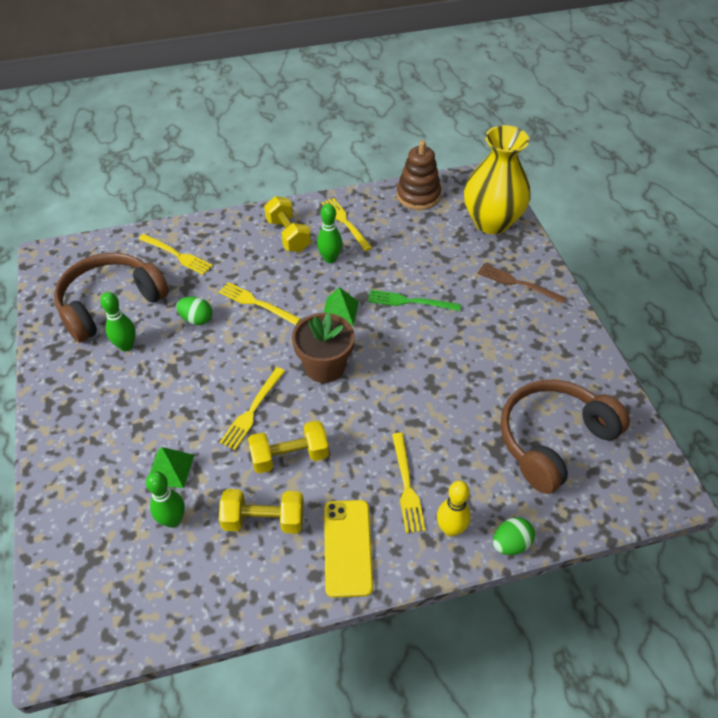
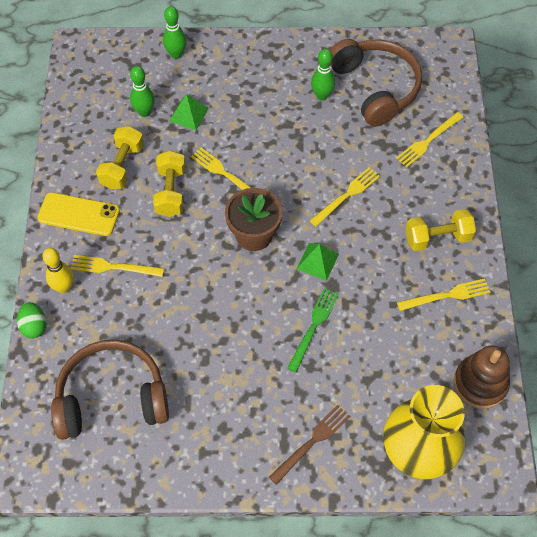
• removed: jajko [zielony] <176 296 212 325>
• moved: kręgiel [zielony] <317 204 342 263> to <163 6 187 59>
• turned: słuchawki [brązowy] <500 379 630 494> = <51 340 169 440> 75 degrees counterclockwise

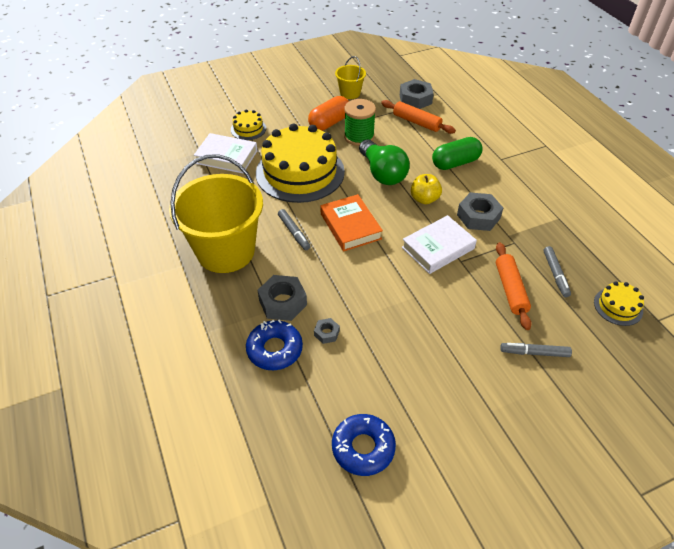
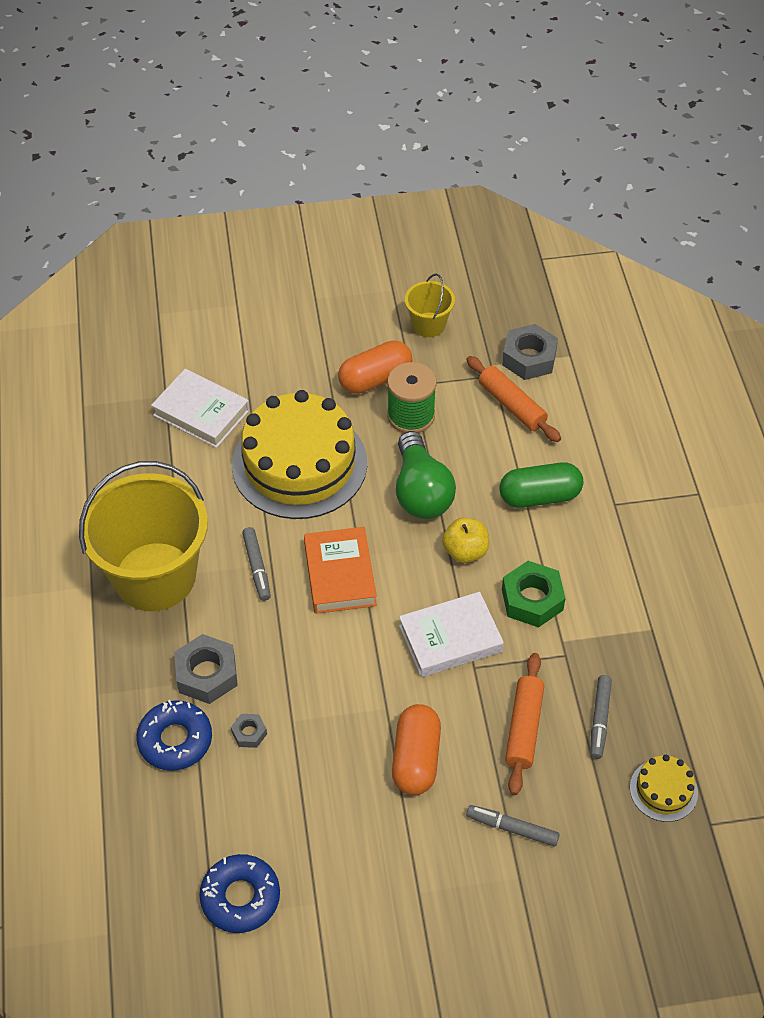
• removed: tort [żółty] <231 109 266 140>
• added: kapsułka [pomarańczowy] <392 704 441 795>
• recoloured: nakrętka [szary] <457 192 503 231> to nakrętka [zielony] <502 561 566 627>

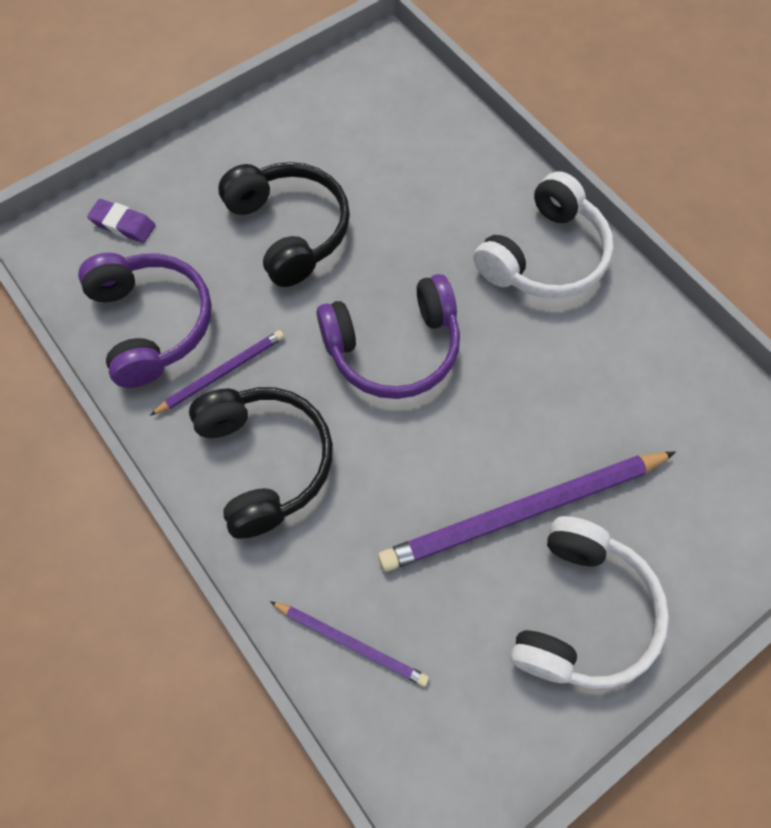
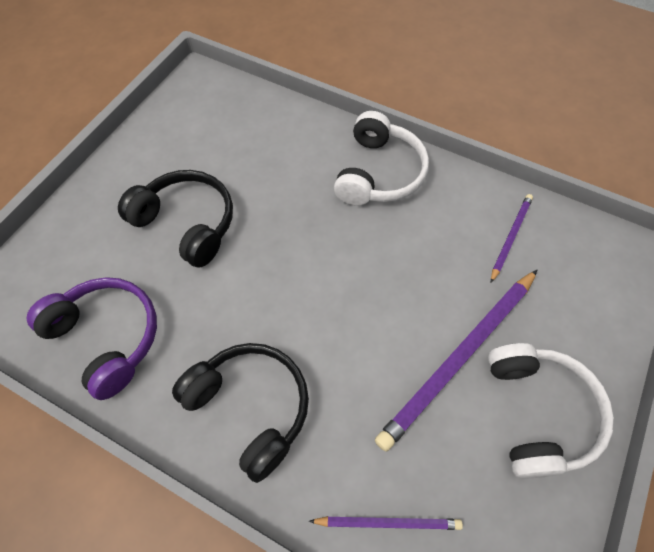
• removed: gumka do mazania [fioletowy] <87 199 155 243>
• removed: słuchawki [fioletowy] <316 274 460 399>
• moved: ołówek [fioletowy] <150 330 284 416> to <491 194 533 283>

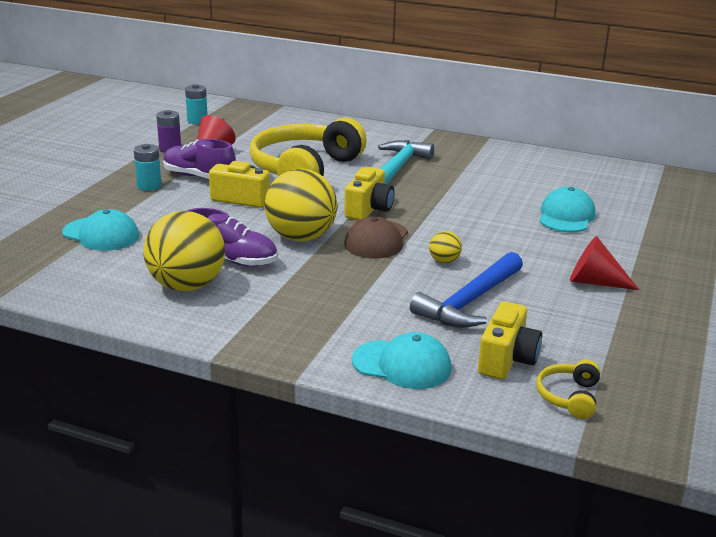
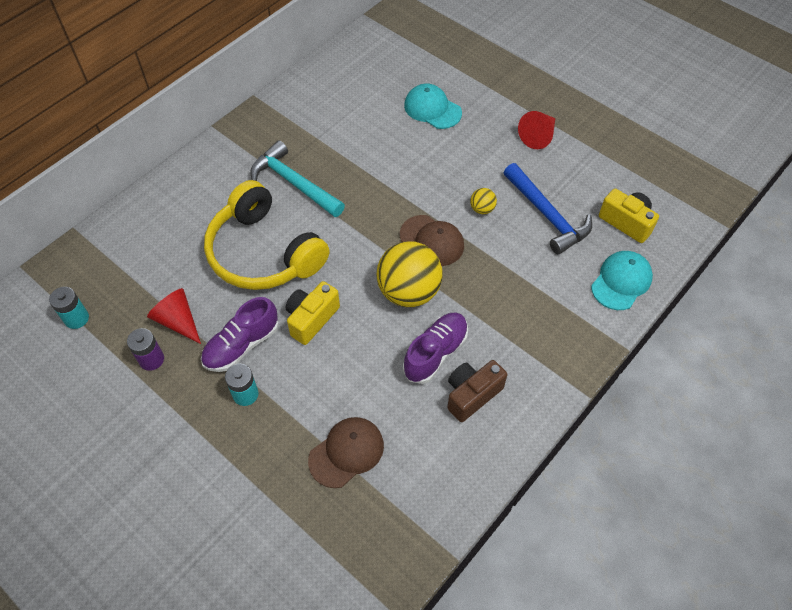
• removed: aparat fotograficzny [żółty] <344 167 395 220>
• removed: słuchawki [żółty] <536 360 601 419>
• replaced: piłka [żółty] <143 211 225 291> to aparat fotograficzny [brązowy] <447 360 507 422>
• recoloured: czapka [turkusowy] <62 209 139 251> to czapka [brązowy] <308 417 384 488>

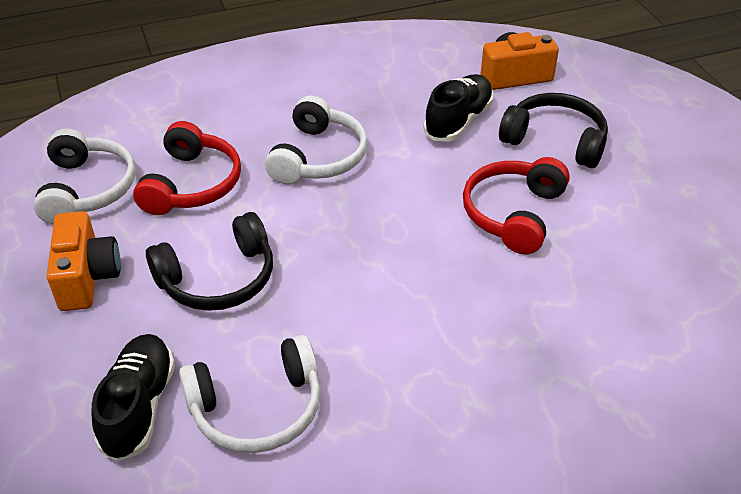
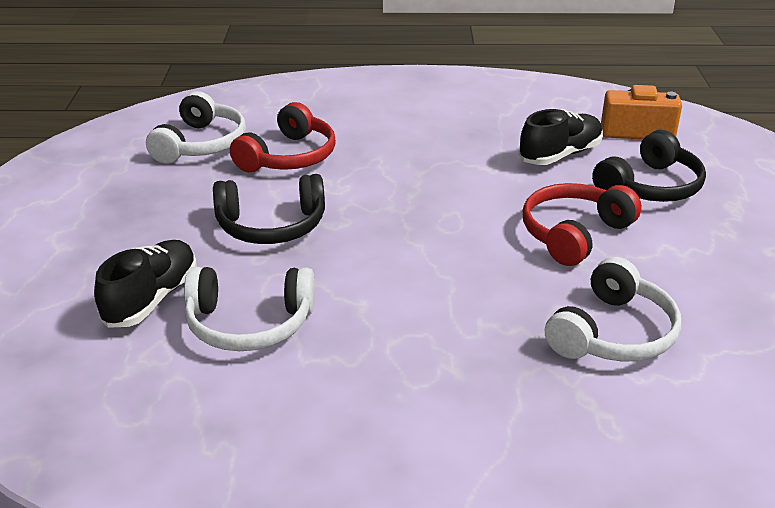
• removed: aparat fotograficzny [pomarańczowy] <47 211 121 311>
• moved: słuchawki [biały] <265 96 368 185> to <545 257 681 362>
• turned: słuchawki [czarny] <499 93 608 168> = <592 130 706 202> 90 degrees clockwise

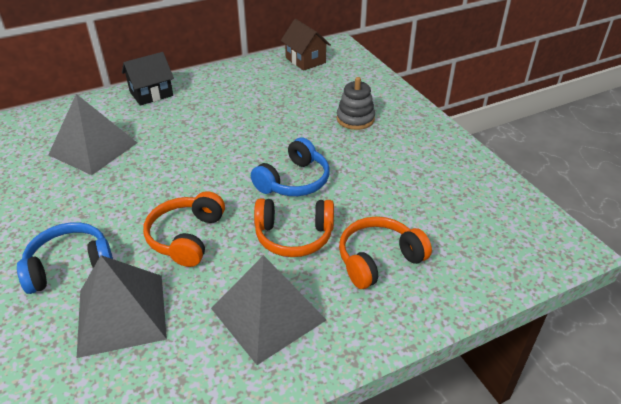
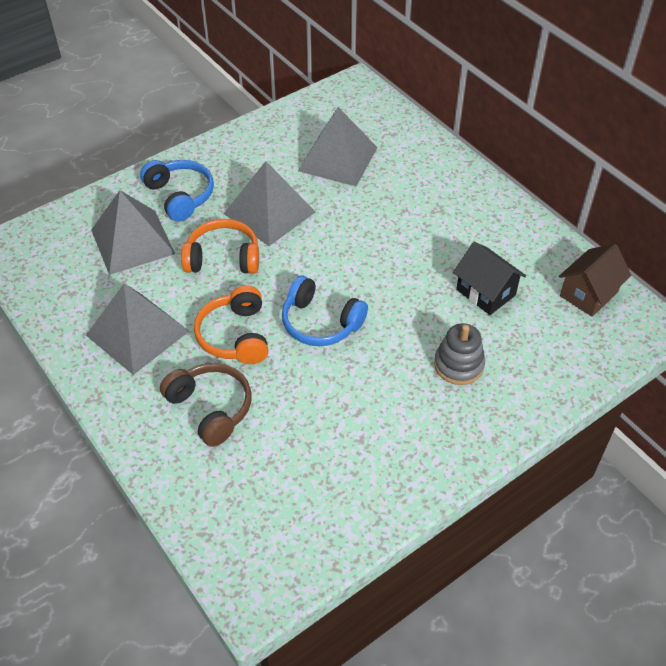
• added: piramida [szary] <224 161 315 246>
• moved: domek [czarny] <122 52 174 106> to <453 242 526 315>
• recoloured: słuchawki [pomarańczowy] <339 217 432 289> to słuchawki [brązowy] <160 363 251 447>

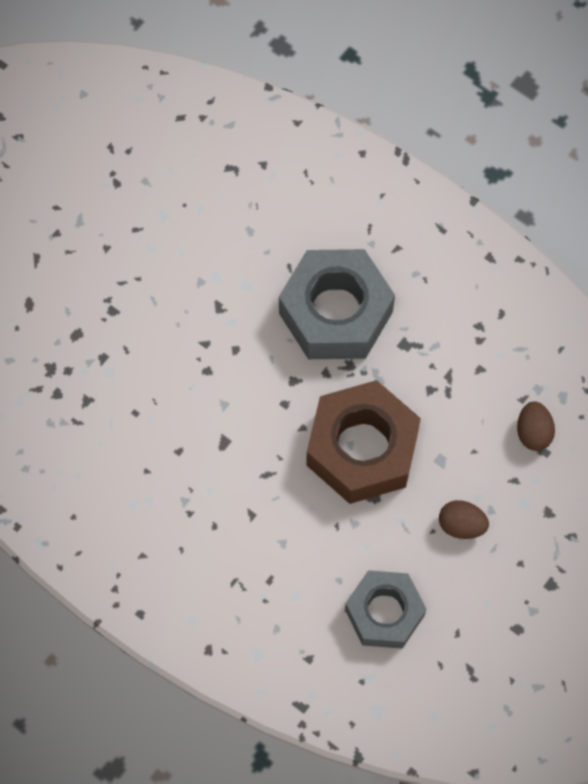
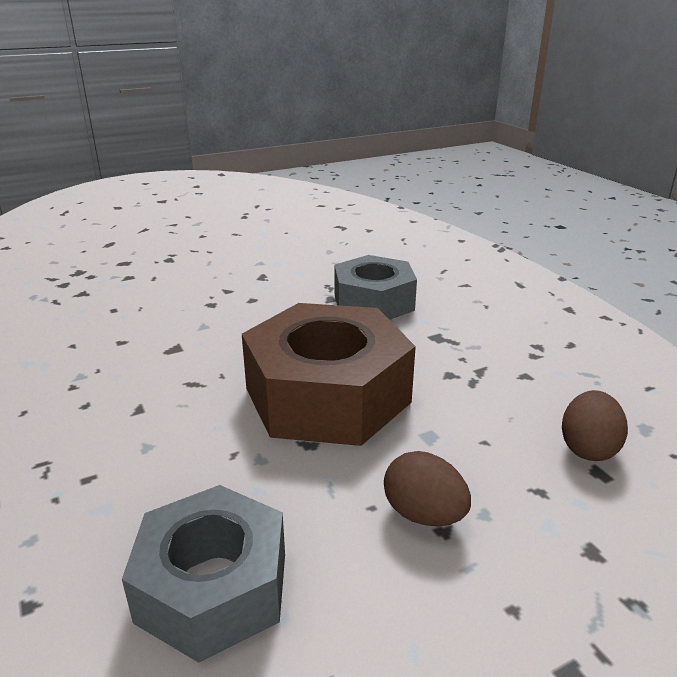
• resized: nakrętka [szary] <279 249 395 359> = <334 255 417 320> x0.66

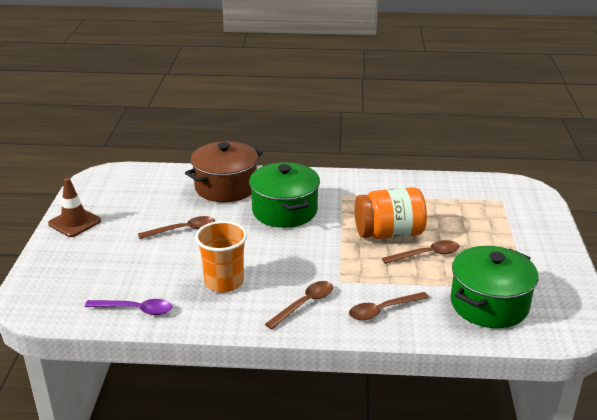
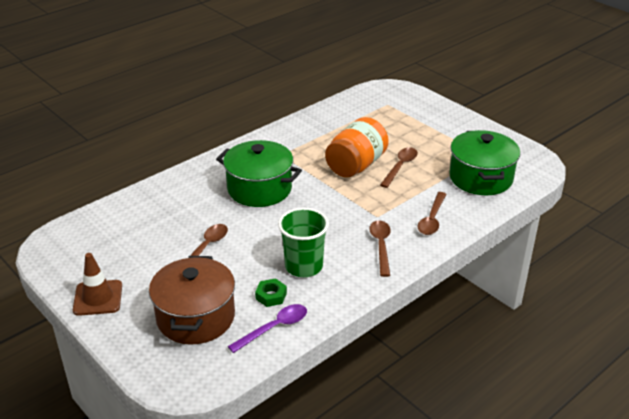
• added: nakrętka [zielony] <255 278 287 307>
• moved: garnek [brązowy] <185 141 263 202> to <149 256 235 344>
• recoloured: szklanka [pomarańczowy] <195 221 247 292> to szklanka [zielony] <278 207 329 277>

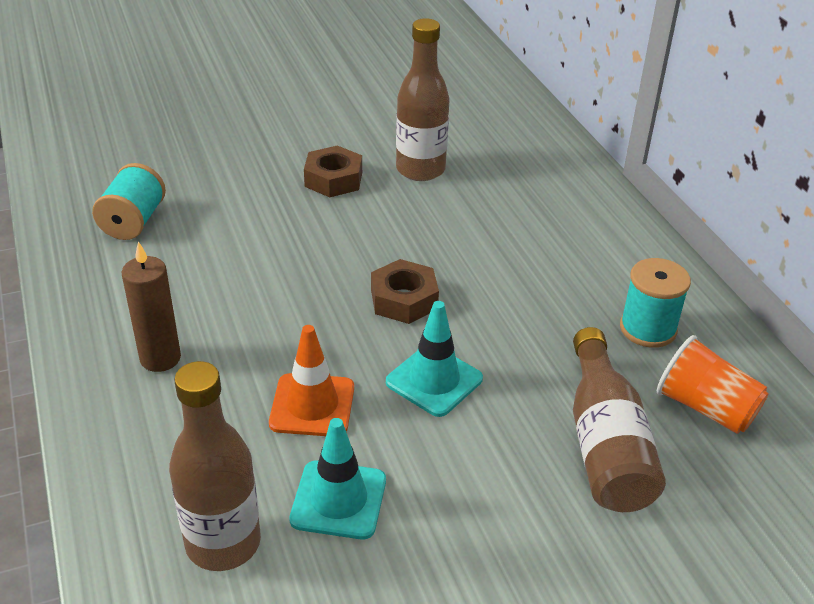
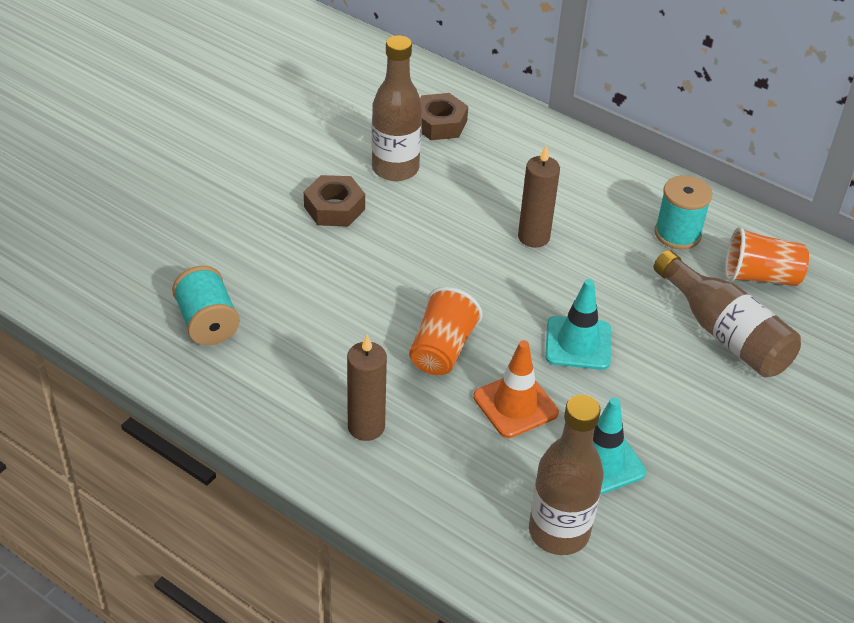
• added: szklanka [pomarańczowy] <409 287 483 375>
• added: świeca [brązowy] <518 146 560 248>
• moved: nakrętka [brązowy] <371 259 439 324> to <420 93 468 140>

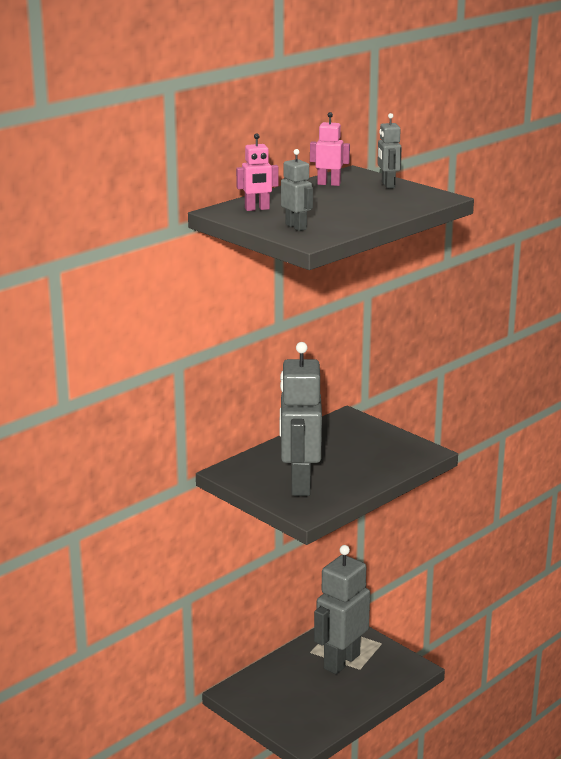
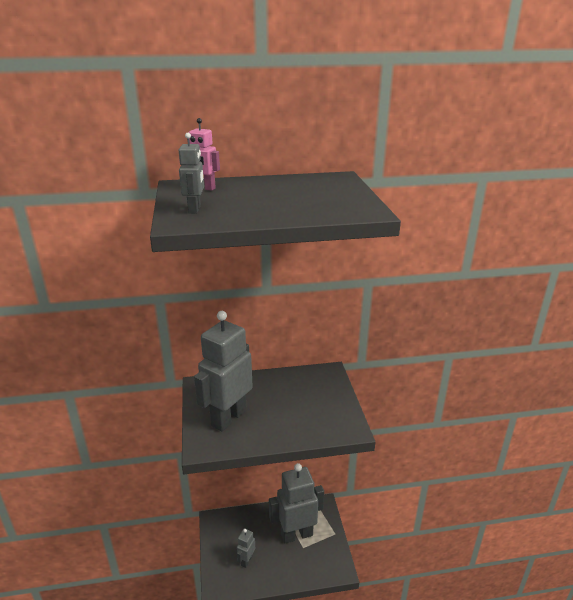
• removed: robot [różowy] <310 112 350 186>
• moved: robot [szary] <377 113 402 189> to <237 529 255 568>

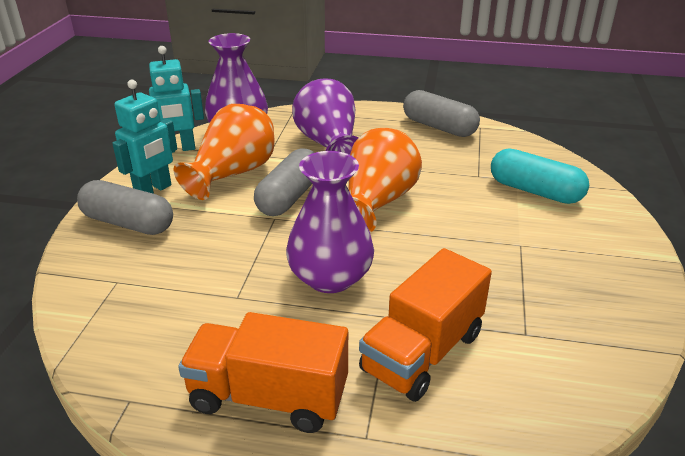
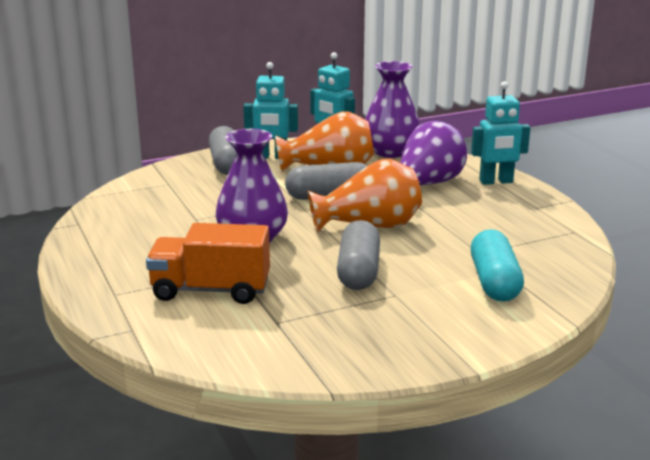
• removed: ciężarówka [pomarańczowy] <178 312 348 433>
• added: robot [turkusowy] <471 81 531 185>
• moved: kapsułka [szary] <403 90 480 137> to <337 220 380 290>

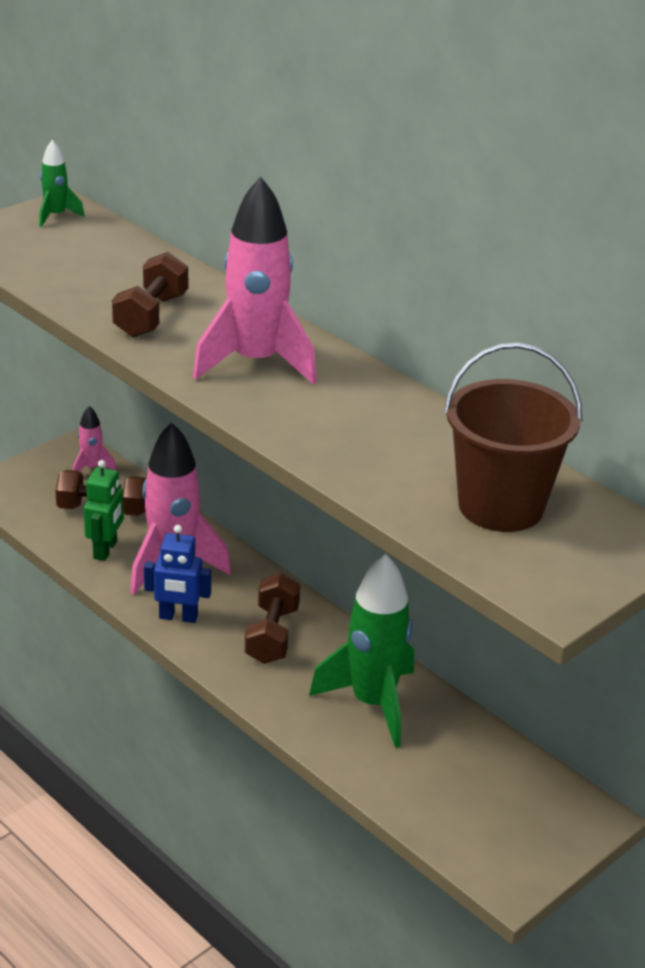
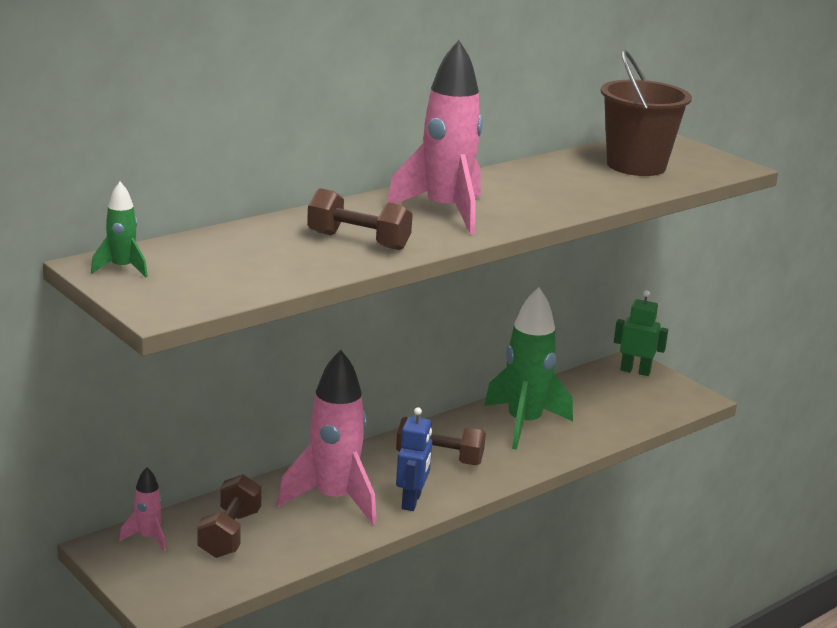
• moved: robot [zielony] <84 460 124 561> to <614 290 668 376>

